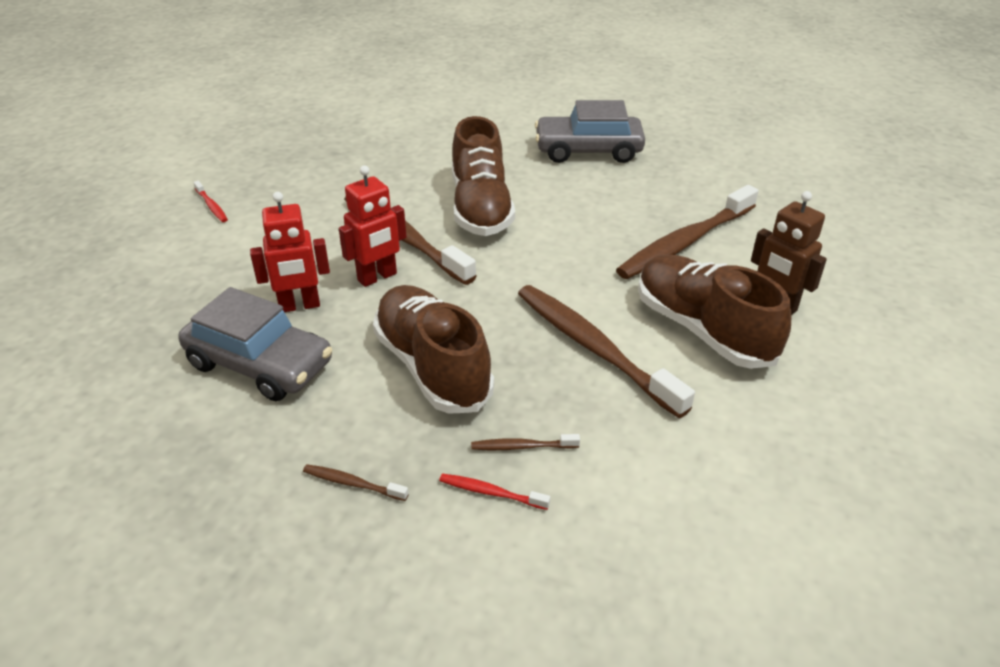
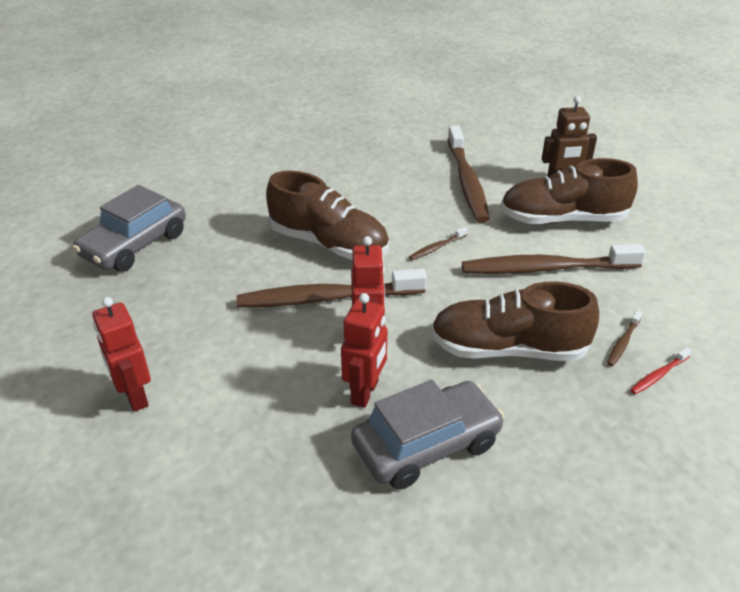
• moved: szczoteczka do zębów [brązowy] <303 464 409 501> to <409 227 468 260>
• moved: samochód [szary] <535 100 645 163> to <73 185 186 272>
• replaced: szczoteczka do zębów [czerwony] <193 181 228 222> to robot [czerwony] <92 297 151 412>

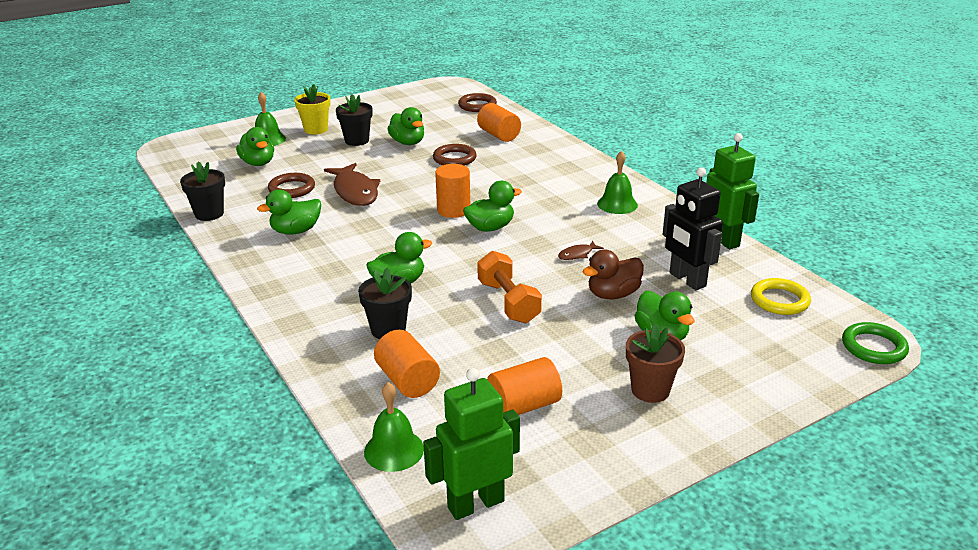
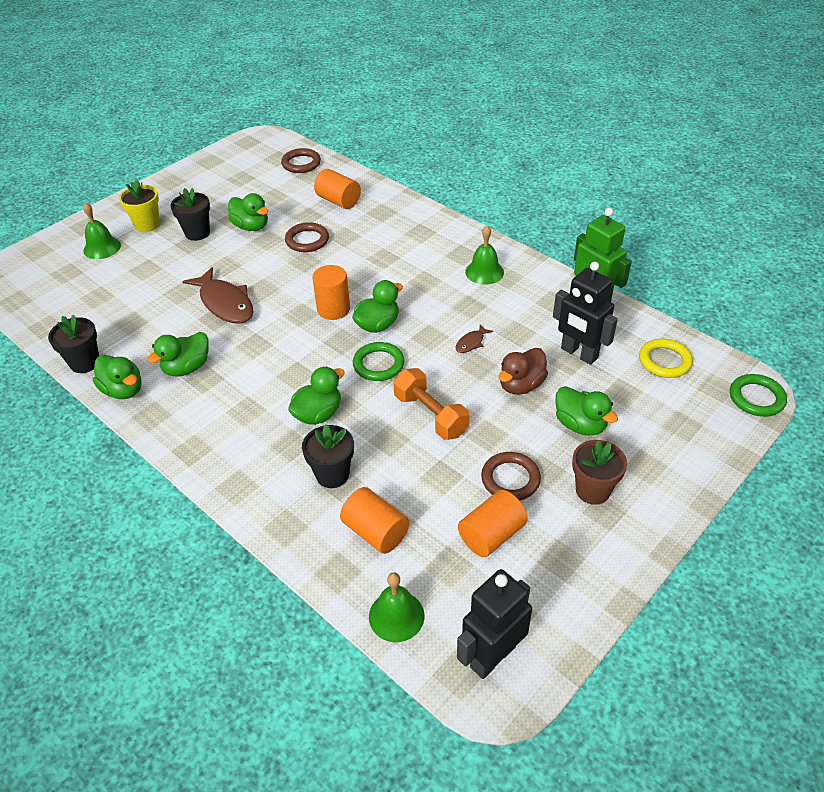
• added: pierścień [zielony] <353 342 405 381>
• moved: kaczka [zielony] <236 127 274 166> to <93 355 141 399>
• moved: pierścień [brązowy] <268 173 315 198> to <481 452 541 501>
• recoloured: robot [zielony] <423 368 520 520> to robot [czarny] <457 569 532 679>

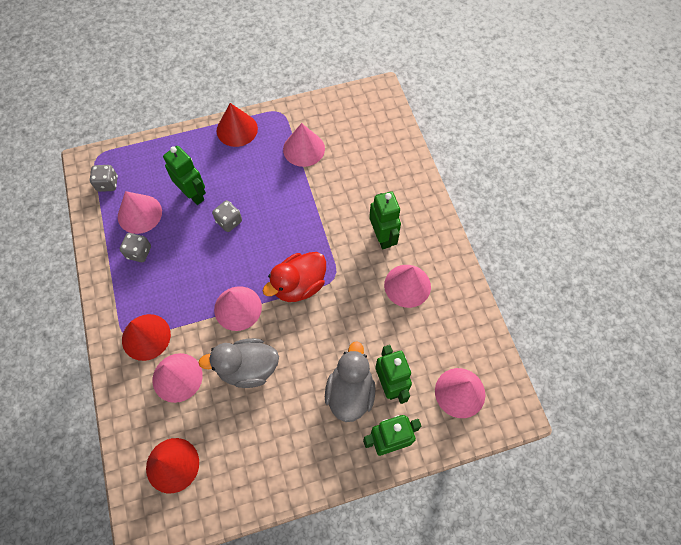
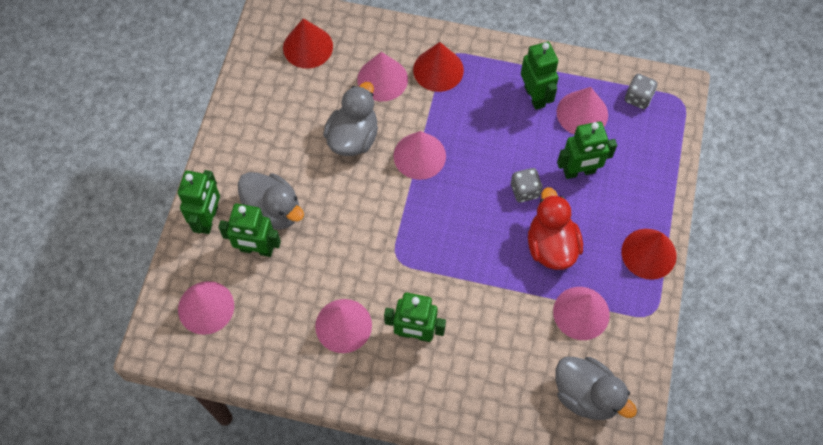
• added: kaczka [szary] <556 357 637 420>
• moved: kaczka [czerwony] <263 252 326 302> to <528 187 583 270>
• replaced: kostka do gry [szary] <120 233 151 262> to robot [zielony] <521 42 559 110>

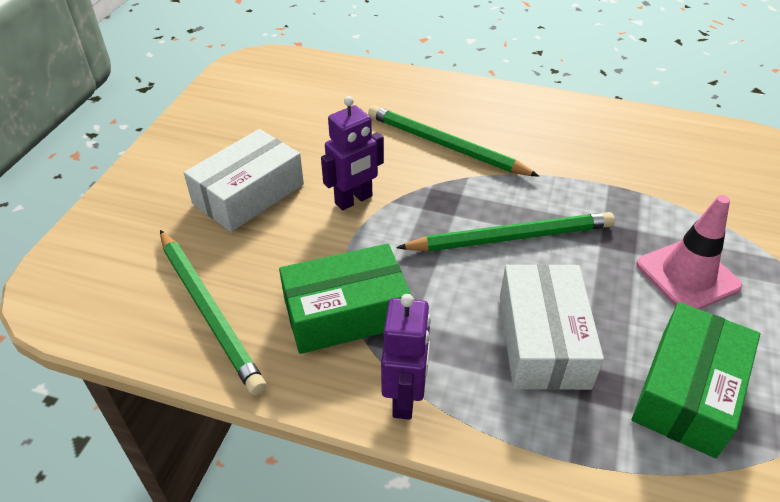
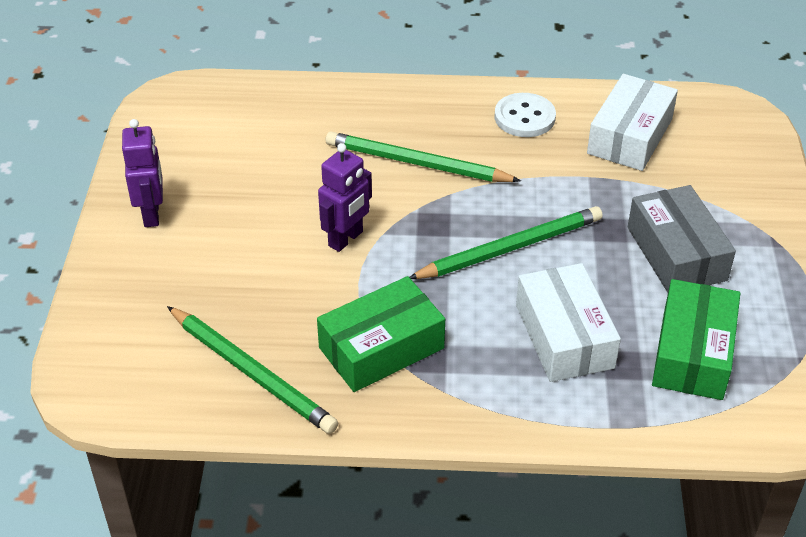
• added: guzik [biały] <495 93 556 137>
• moved: pudełko [biały] <184 129 304 232> to <587 74 678 171>
• moved: robot [fioletowy] <381 294 431 420> to <122 119 163 227>
• replaced: pachołek [różowy] <636 195 743 310> to pudełko [szary] <628 185 736 293>

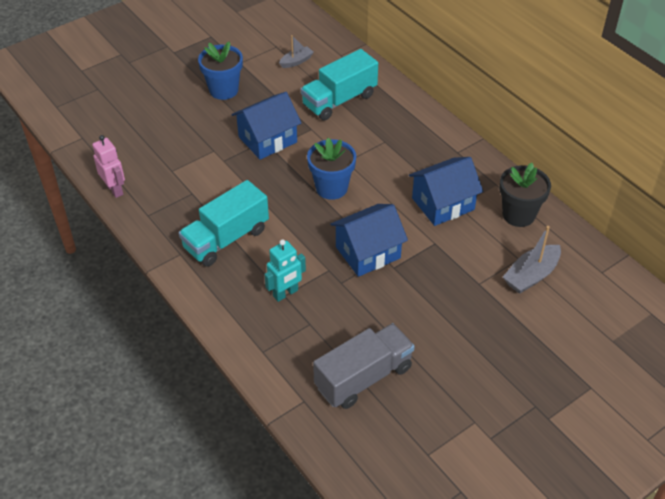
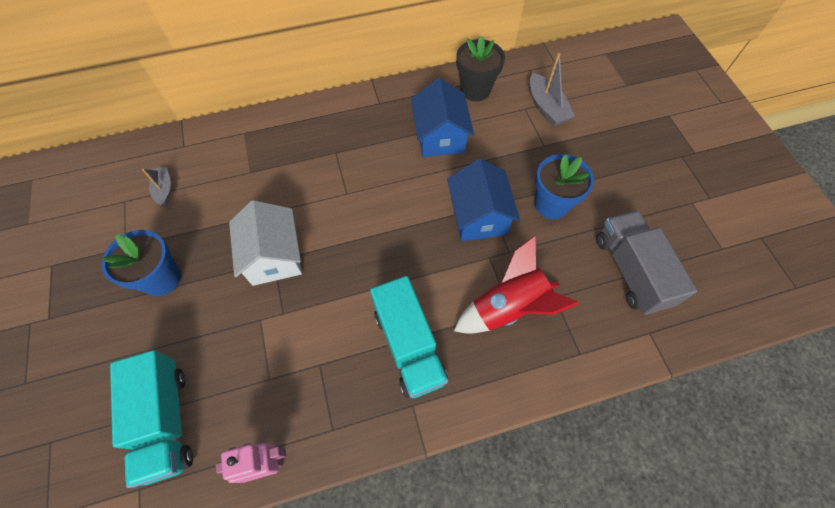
• moved: ciężarówka [turkusowy] <301 49 378 121> to <110 350 193 488>
• moved: doniczka [niebieski] <307 138 356 200> to <535 154 594 219>
• replaced: robot [turkusowy] <264 239 306 302> to rakieta [czerwony] <454 235 579 334>
• recoloured: domek [niebieski] <232 92 301 160> to domek [biały] <229 200 302 286>

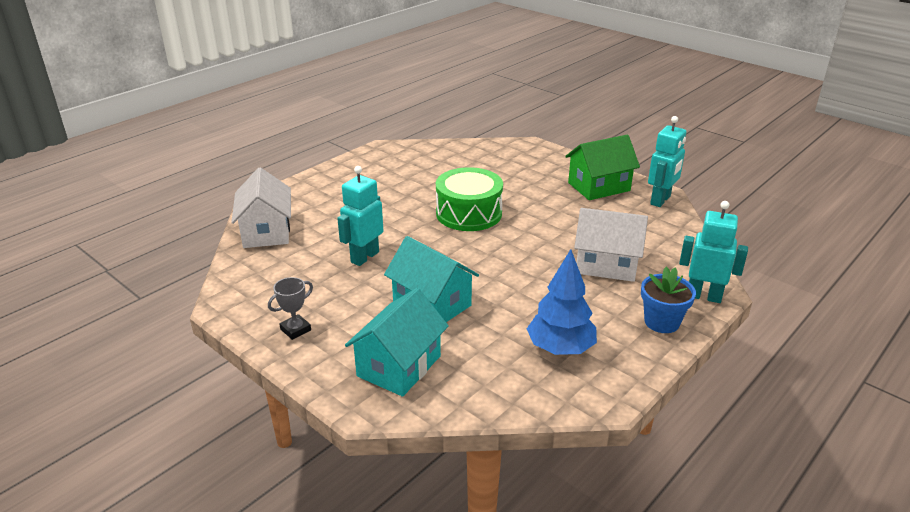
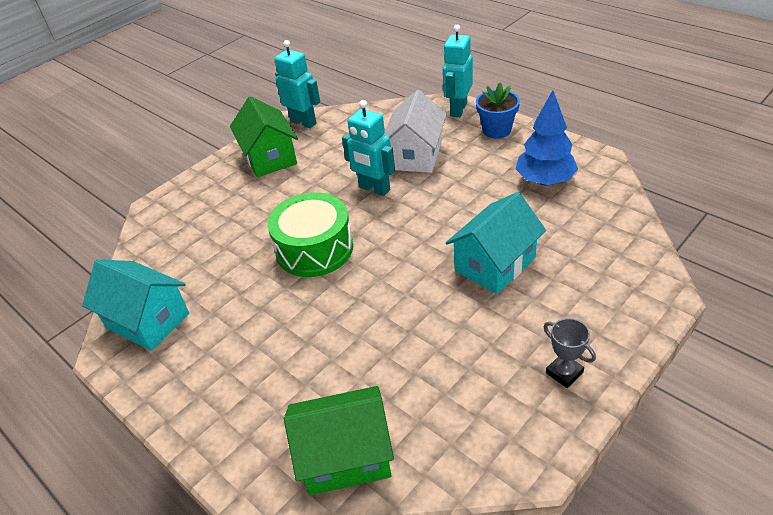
• moved: robot [turkusowy] <337 166 384 266> to <342 100 395 196>
• moved: domek [turkusowy] <345 288 449 397> to <82 259 189 351>
• recoloured: domek [biały] <231 167 291 248> to domek [zielony] <284 386 394 495>

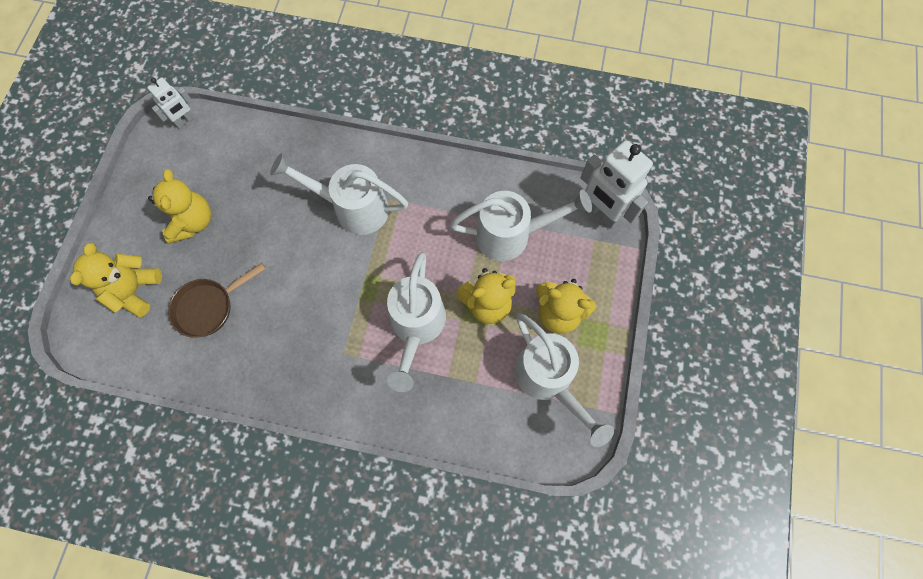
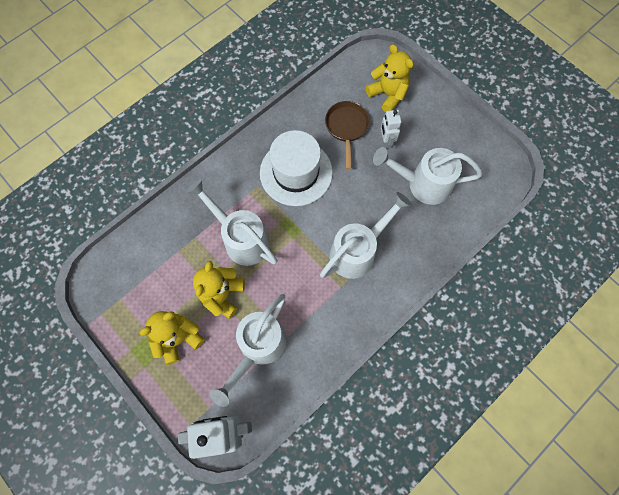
• removed: miś [żółty] <148 169 211 243>
• added: kapelusz [biały] <260 130 333 206>
• moved: robot [biały] <147 77 195 128> to <381 110 401 149>
• moved: konewka [biały] <514 313 614 447> to <373 147 482 205>

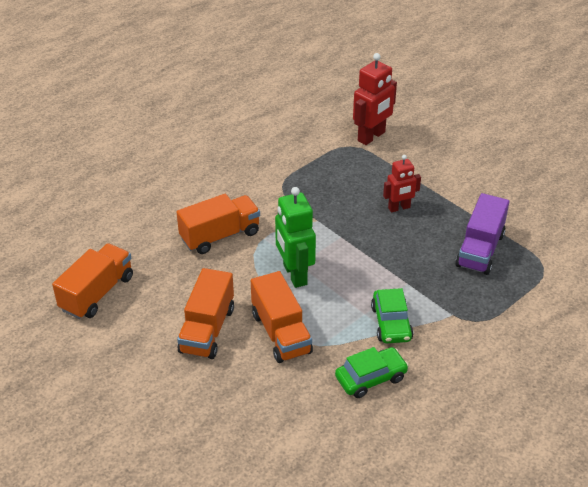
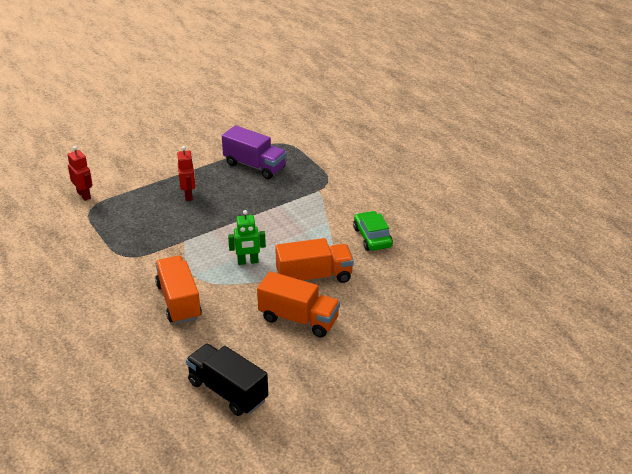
• removed: samochód [zielony] <371 288 413 343>
• recoloured: ciężarówka [pomarańczowy] <52 243 133 319> to ciężarówka [czarny] <186 344 268 416>
• resized: robot [zielony] <275 187 316 288> = <228 210 266 265> x0.64
• resized: robot [czerwony] <353 53 397 145> = <67 146 93 201> x0.64

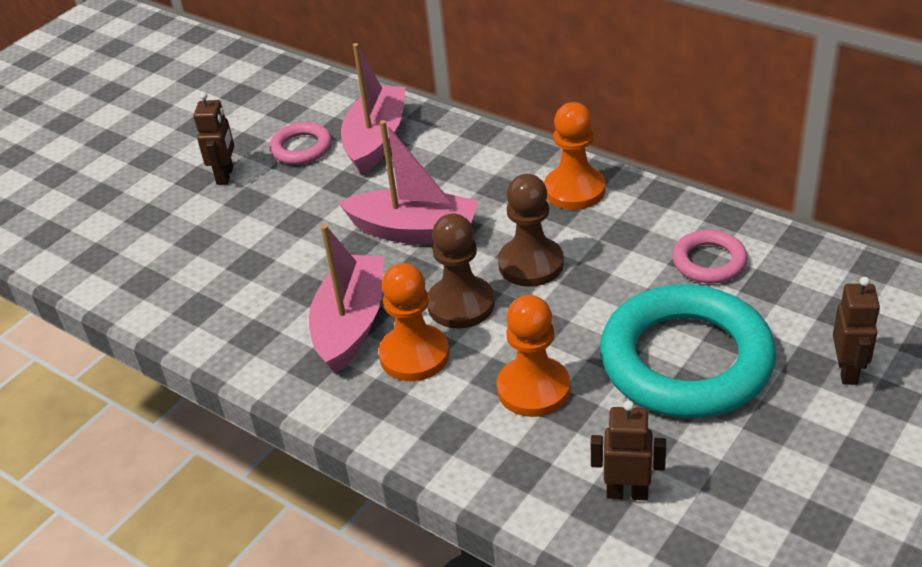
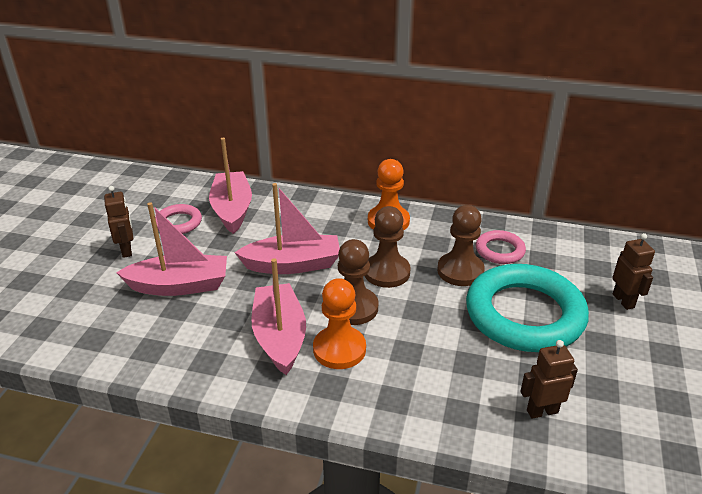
• removed: pionek [pomarańczowy] <497 295 570 417>
• added: łódka [różowy] <116 202 227 296>
• added: pionek [brązowy] <437 205 485 286>

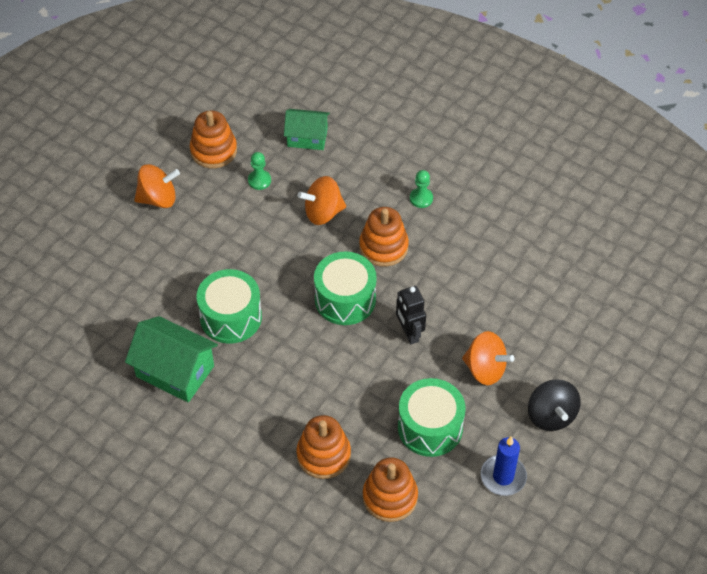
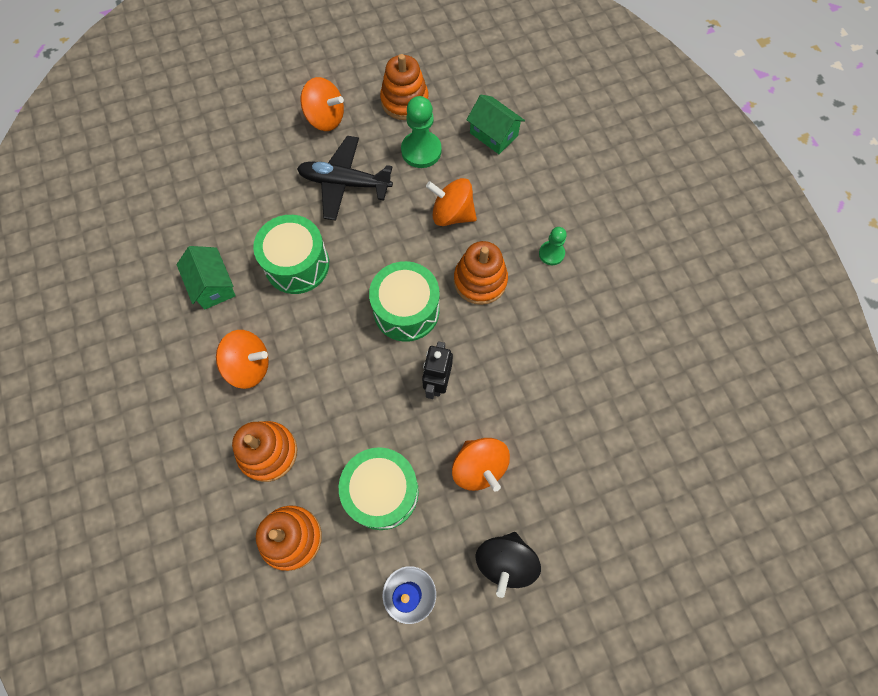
• added: bączek [pomarańczowy] <216 330 269 389>
• added: samolot [czarny] <297 136 393 221>
• resized: domek [zielony] <125 316 218 402> = <177 246 236 310> x0.66
• resized: pionek [zielony] <248 152 271 190> = <401 96 442 168> x1.67

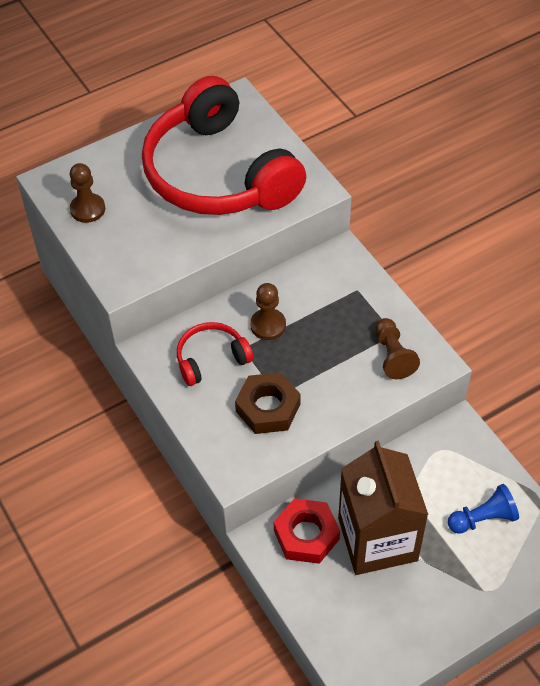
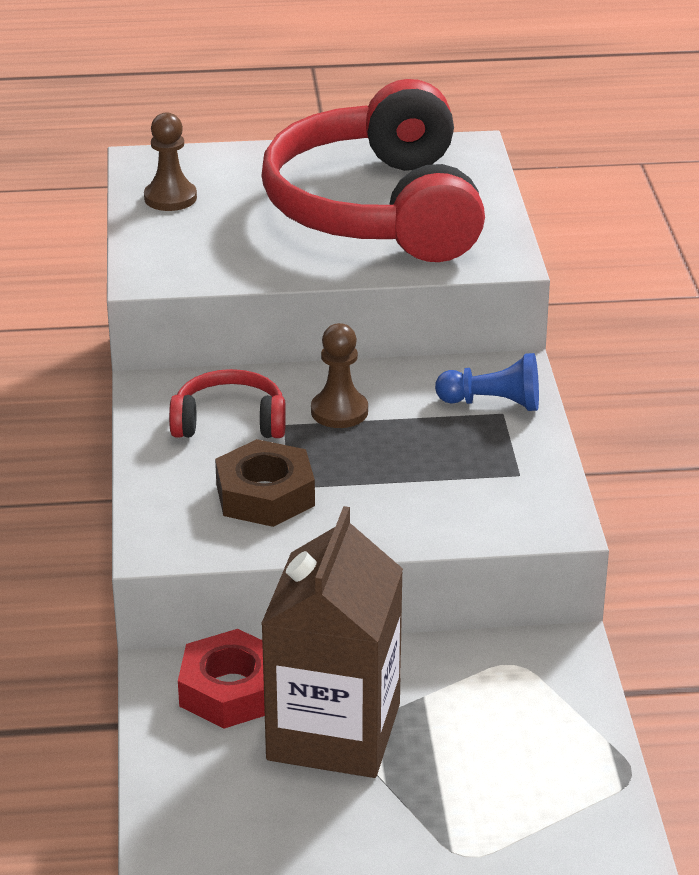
• removed: pionek [brązowy] <375 318 420 379>
• moved: pionek [niebieski] <448 484 519 534> to <435 353 539 411>

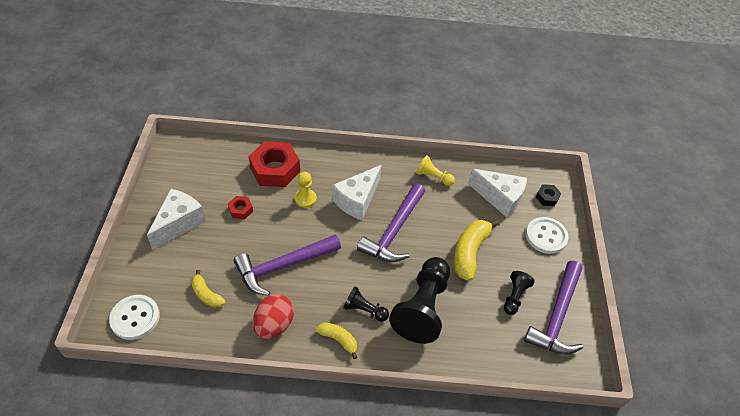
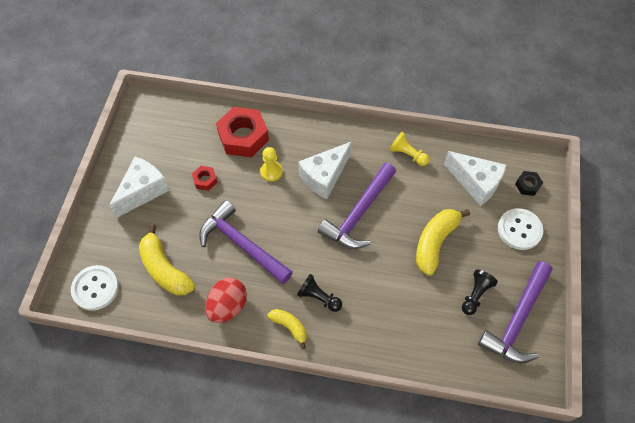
• removed: pionek [czarny] <389 257 450 344>
• turned: młotek [fioletowy] <233 234 341 296> = <199 200 293 284> 60 degrees clockwise
• resized: banan [żółty] <191 270 226 308> = <139 224 195 295> x1.75

